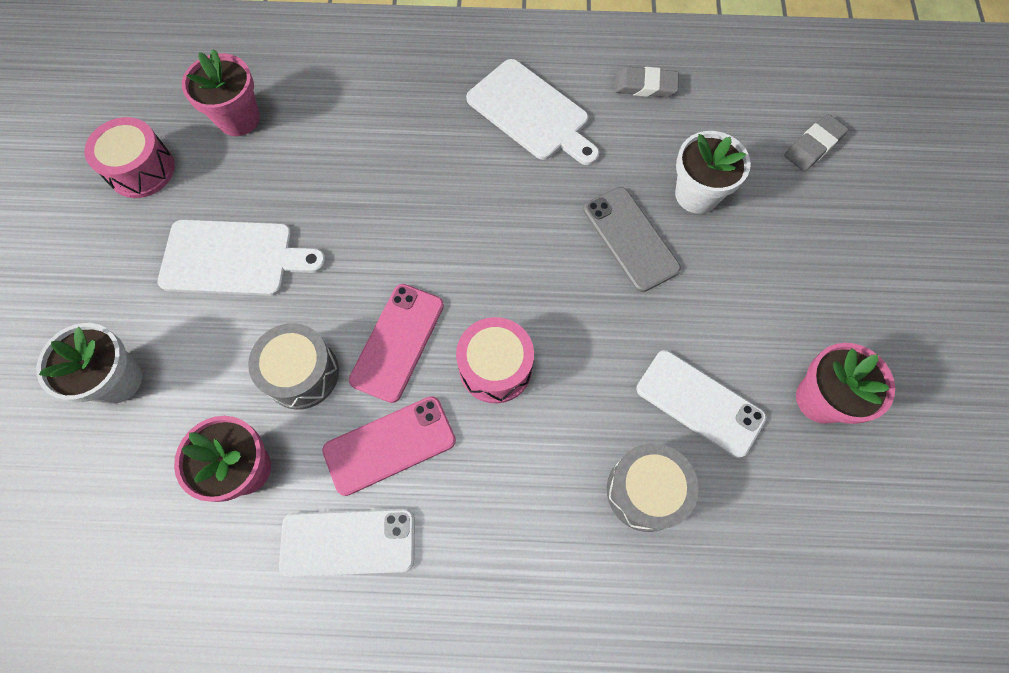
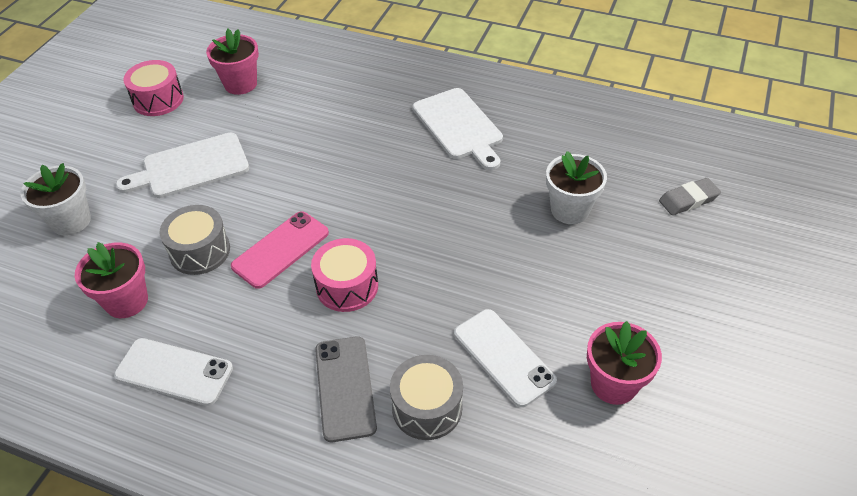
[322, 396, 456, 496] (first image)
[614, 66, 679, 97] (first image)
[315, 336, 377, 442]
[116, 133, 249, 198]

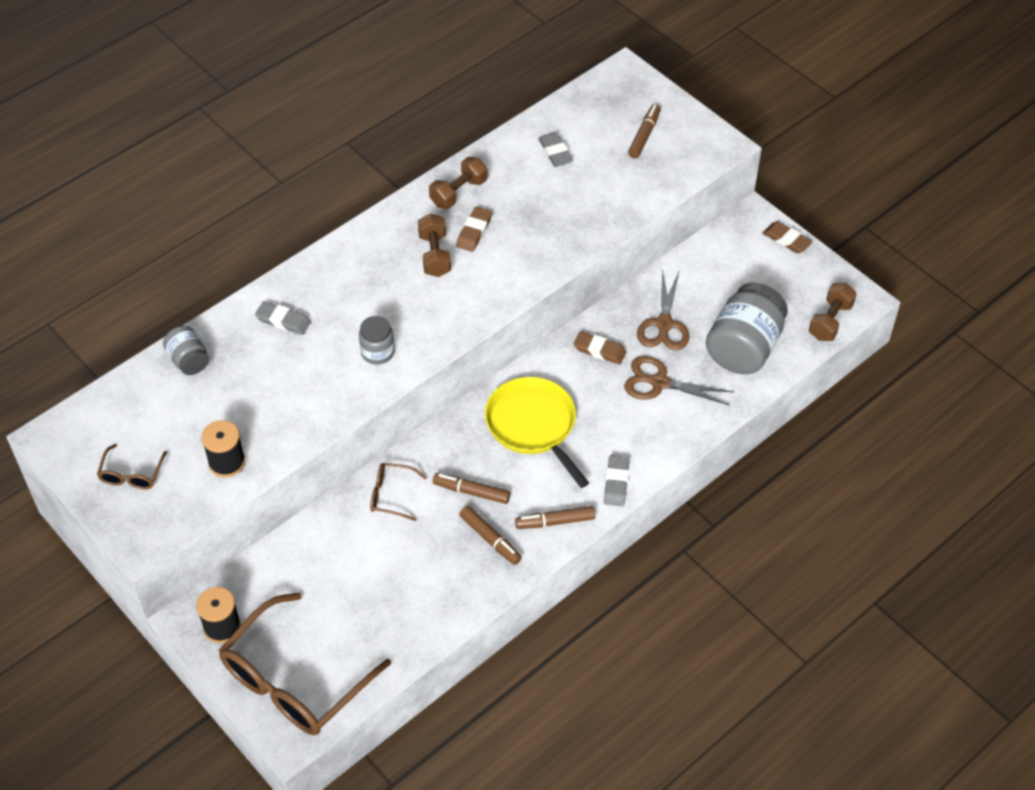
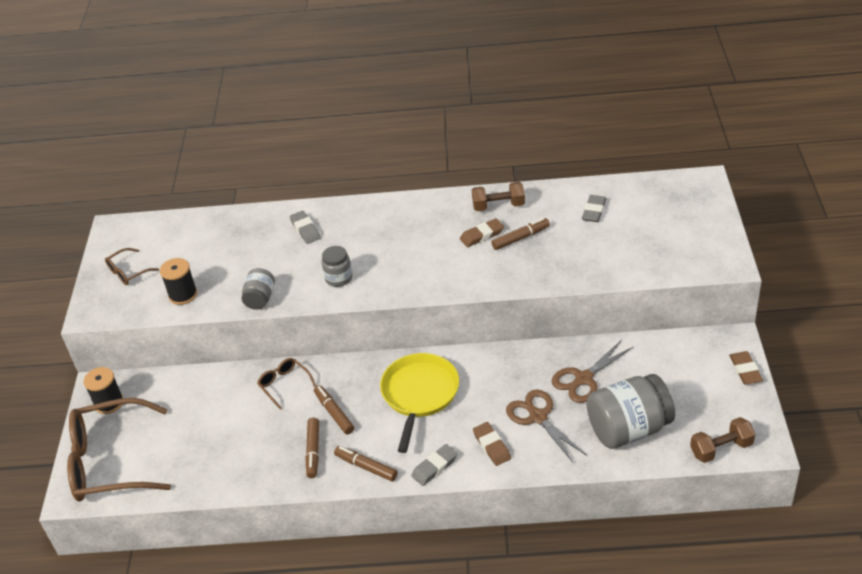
[418, 213, 451, 277] (first image)
[242, 268, 275, 310]
[473, 422, 511, 466]
[491, 218, 550, 250]

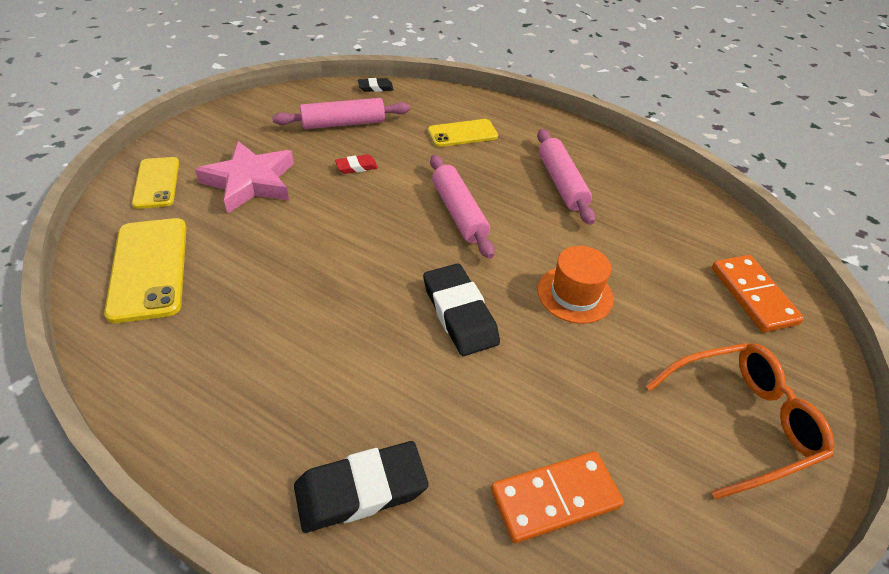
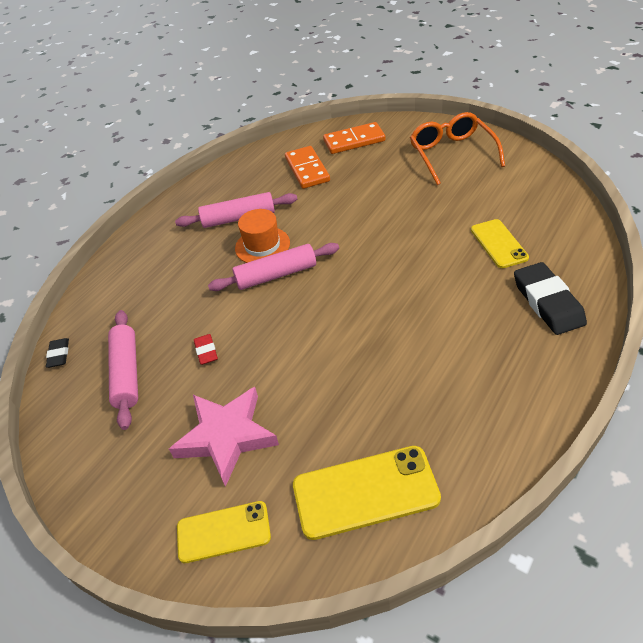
[423, 263, 500, 356] (first image)
[471, 219, 529, 268]
[285, 146, 330, 189]
[235, 209, 290, 263]

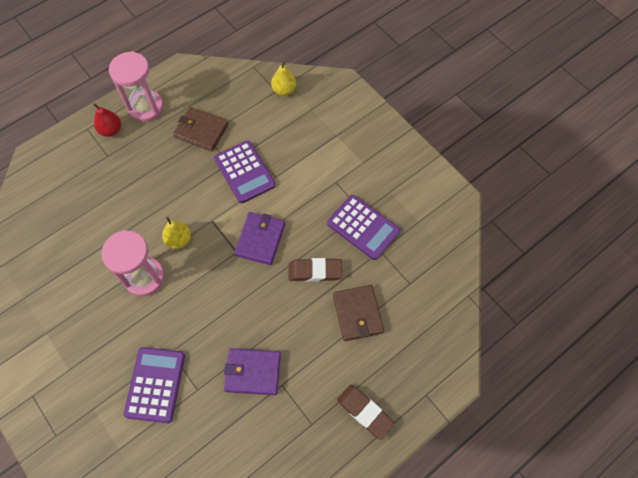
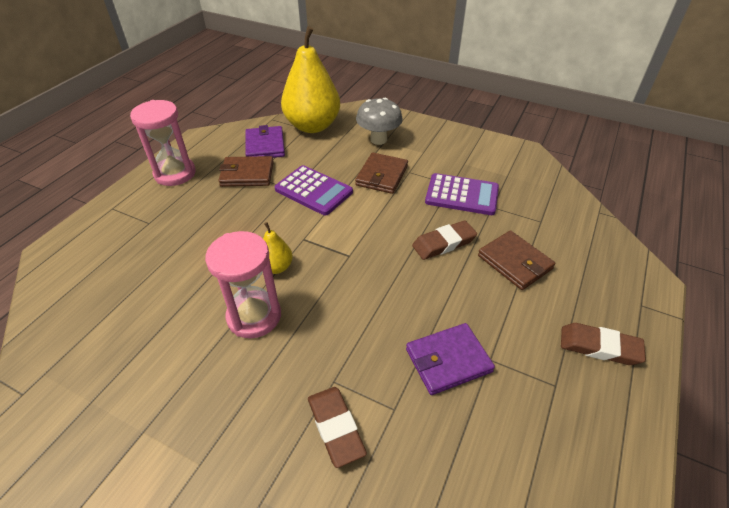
[93, 103, 121, 137] (first image)
[355, 153, 408, 194]
[356, 98, 403, 145]
[245, 125, 285, 158]
[308, 387, 367, 468]
[281, 26, 340, 133]

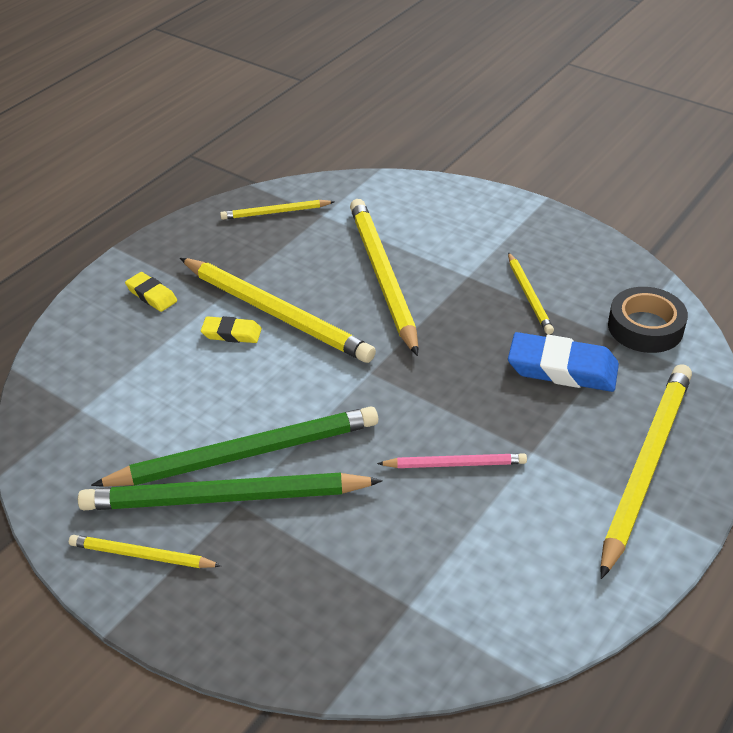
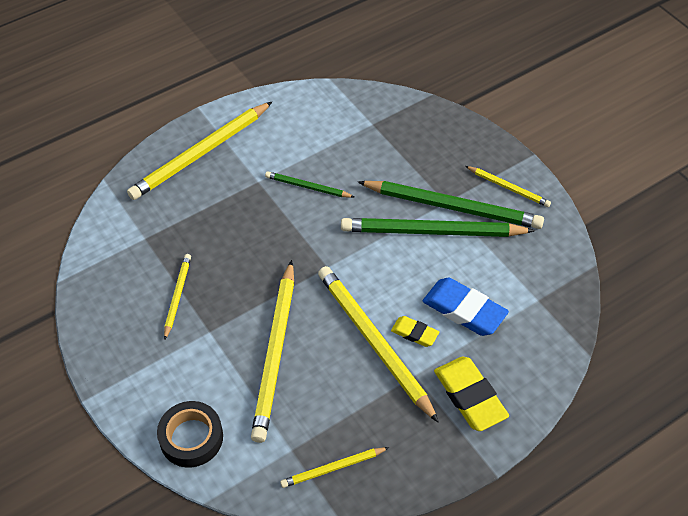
[423, 278, 509, 336]
[157, 401, 223, 468]
[265, 171, 354, 198]
[280, 447, 389, 488]
[434, 357, 509, 431]

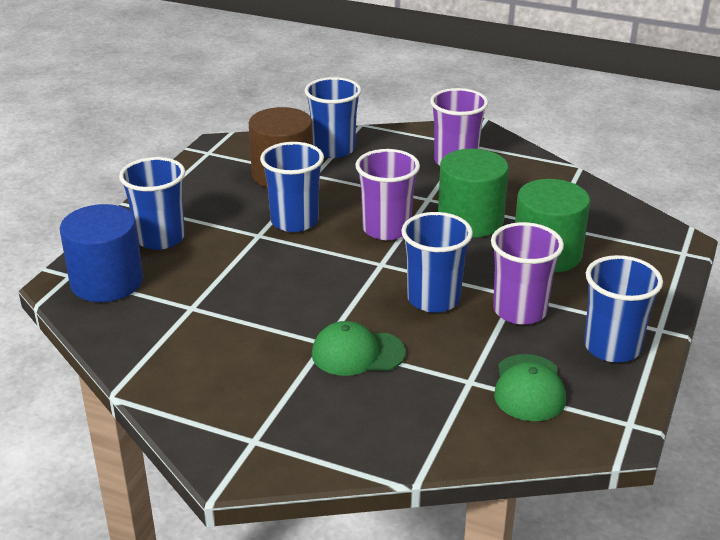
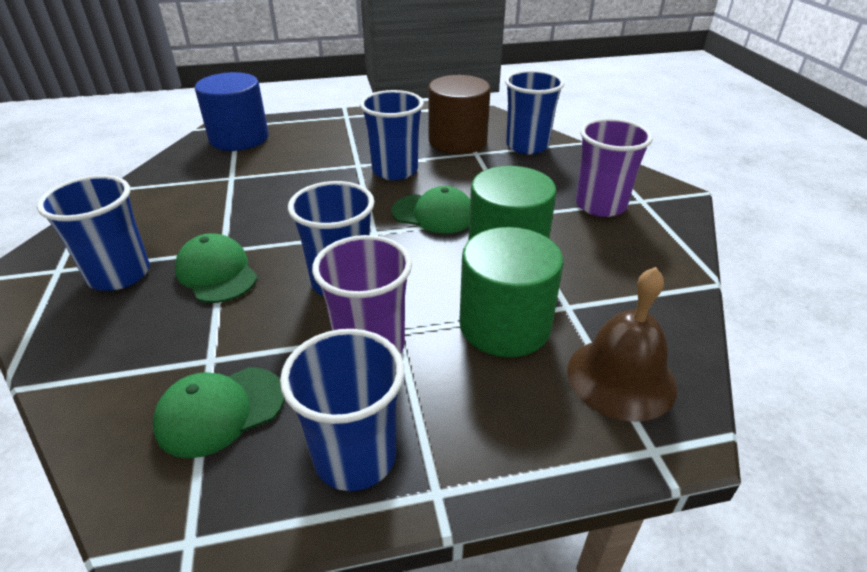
[567, 267, 677, 422]
[37, 175, 150, 291]
[391, 186, 470, 233]

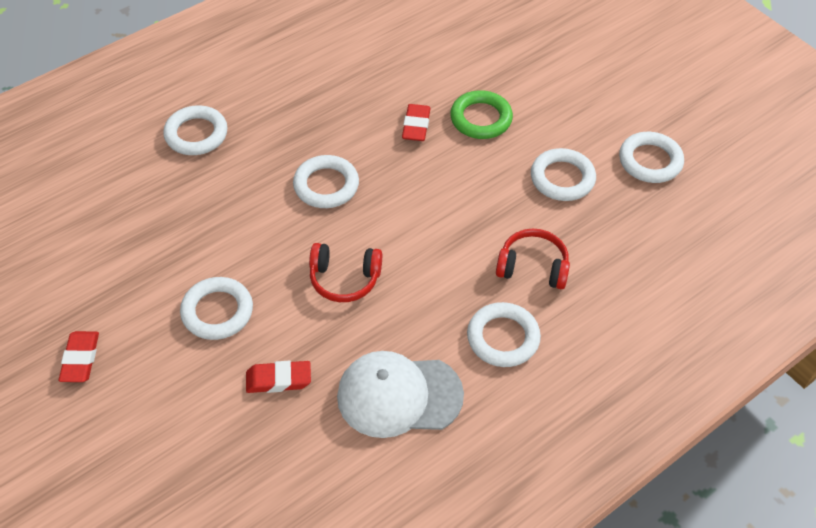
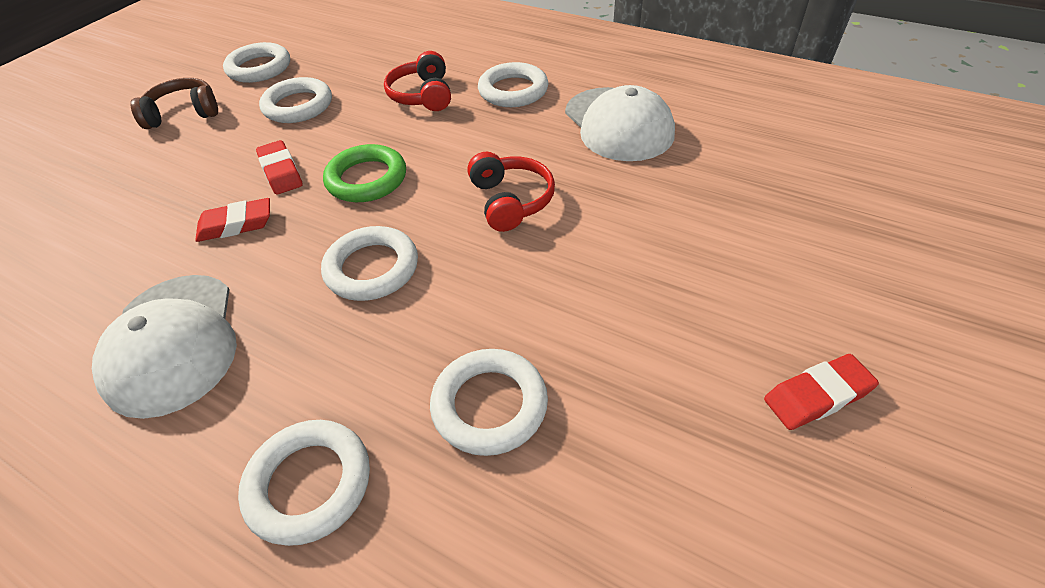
[92, 275, 237, 419]
[130, 78, 218, 129]
[430, 349, 548, 456]
[256, 140, 302, 195]
[323, 144, 406, 202]

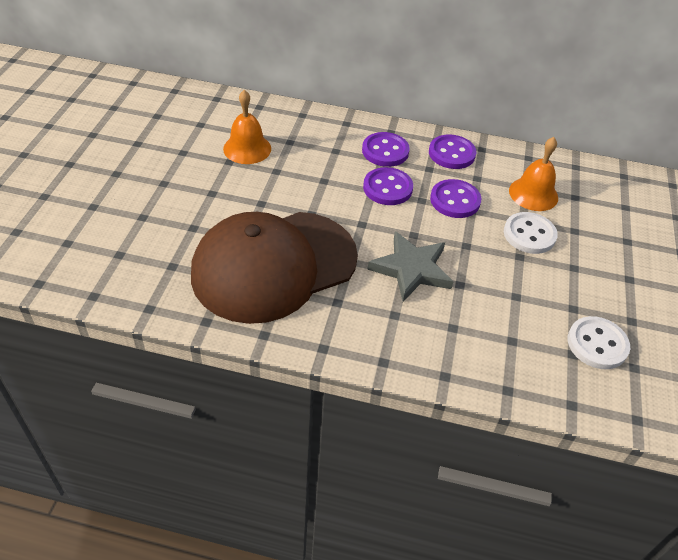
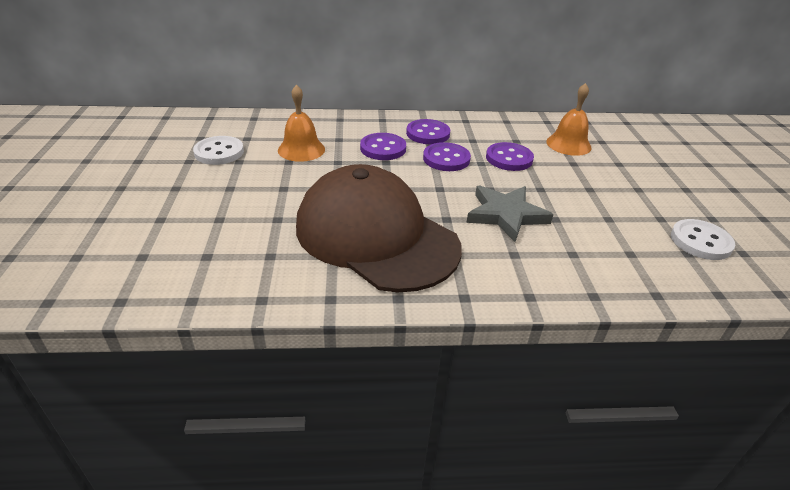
[360, 133, 406, 160]
[193, 136, 244, 165]
[296, 164, 462, 292]

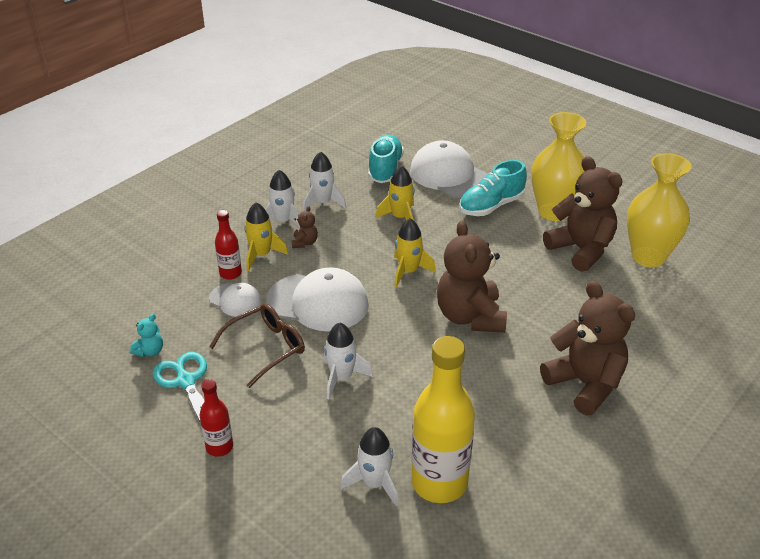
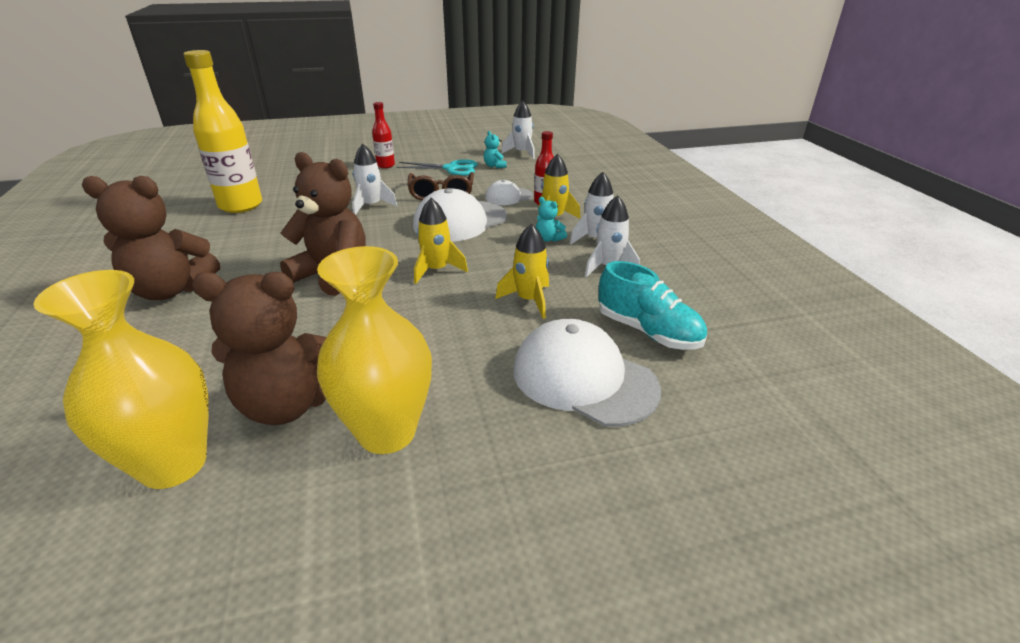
[459, 160, 527, 216] (first image)
[501, 101, 535, 159]
[536, 197, 567, 242]
[513, 319, 661, 426]

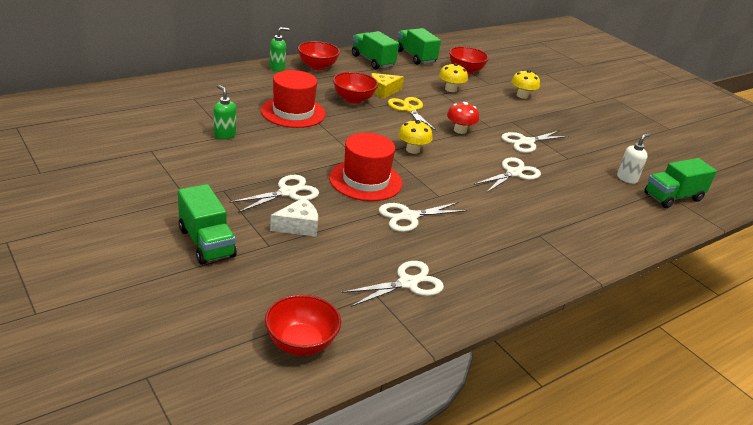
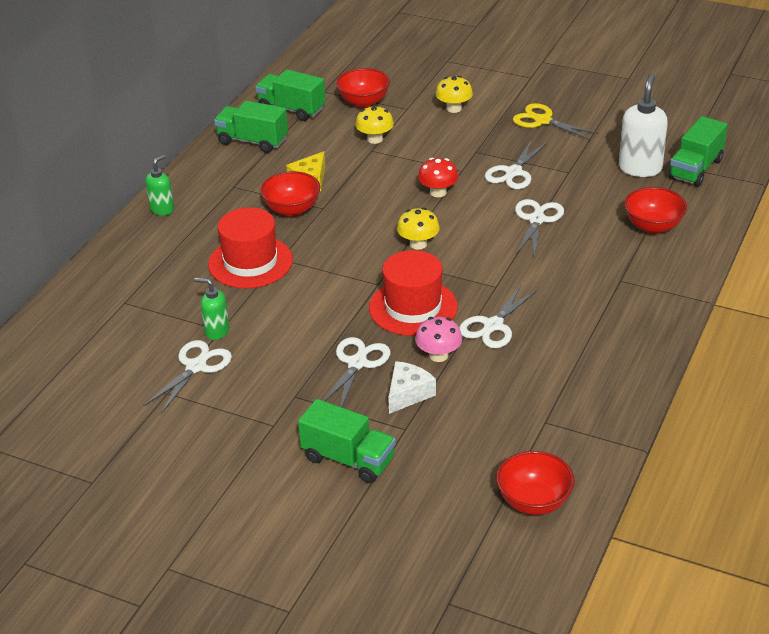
[415, 317, 462, 362]
[624, 187, 687, 234]
[144, 340, 232, 414]
[513, 103, 599, 140]
[619, 74, 668, 177]

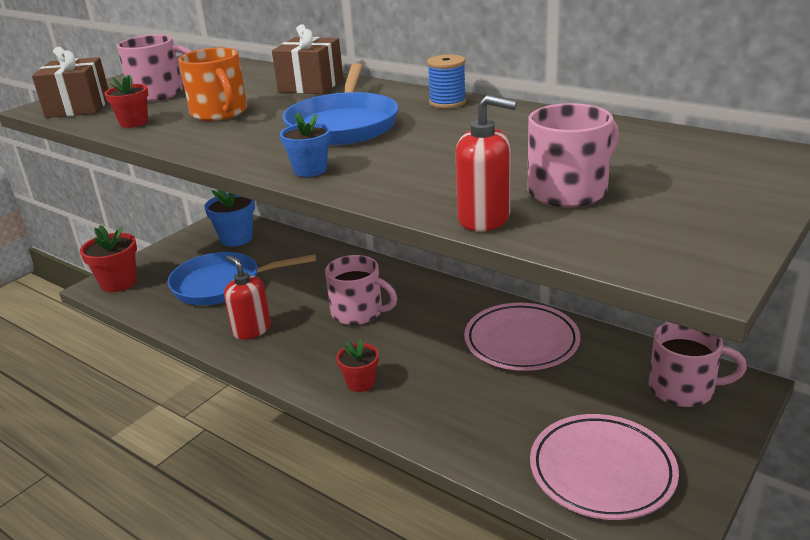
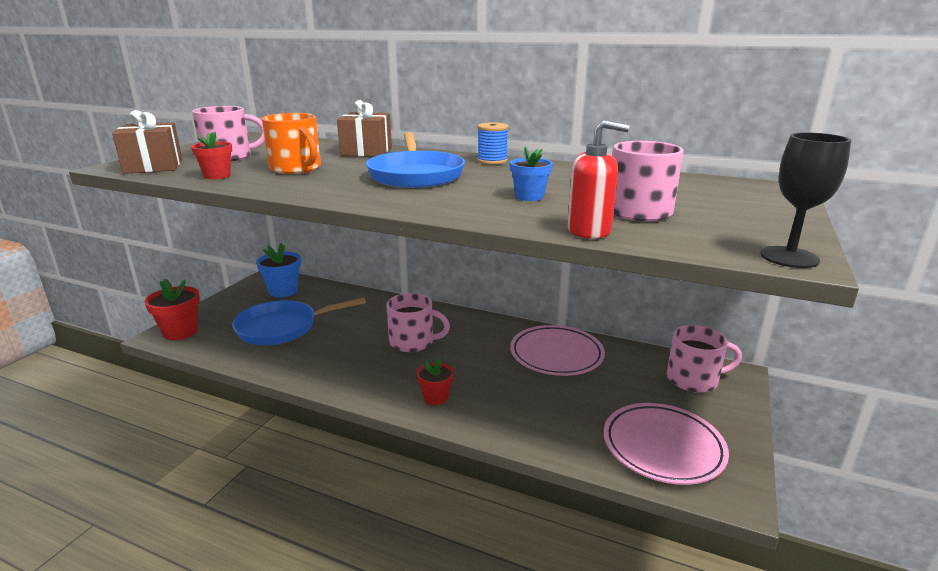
[224, 255, 271, 340] (first image)
[760, 132, 851, 268]
[510, 147, 553, 201]

